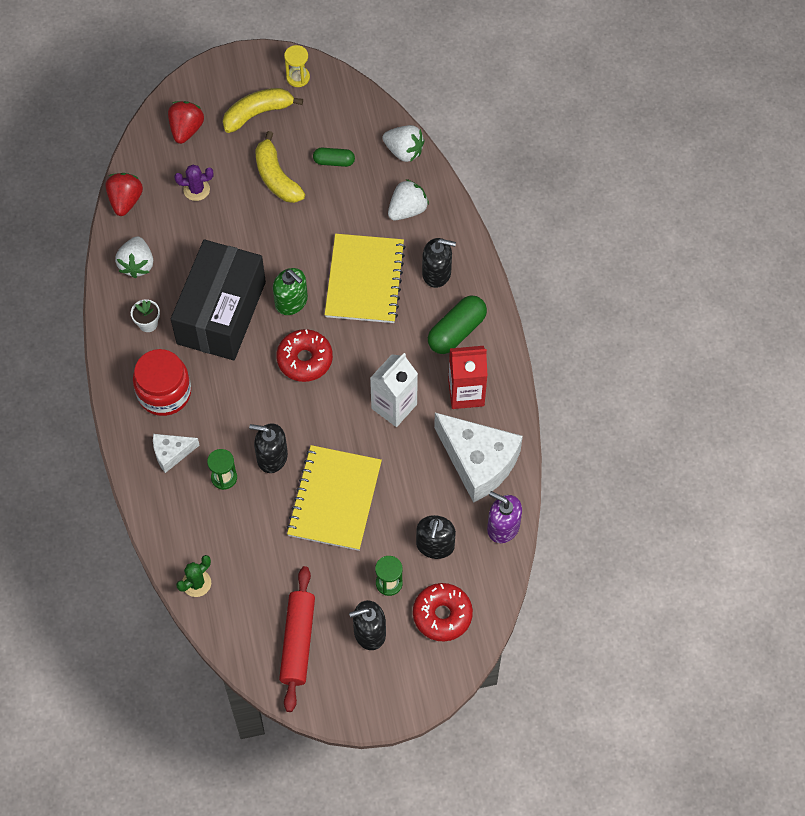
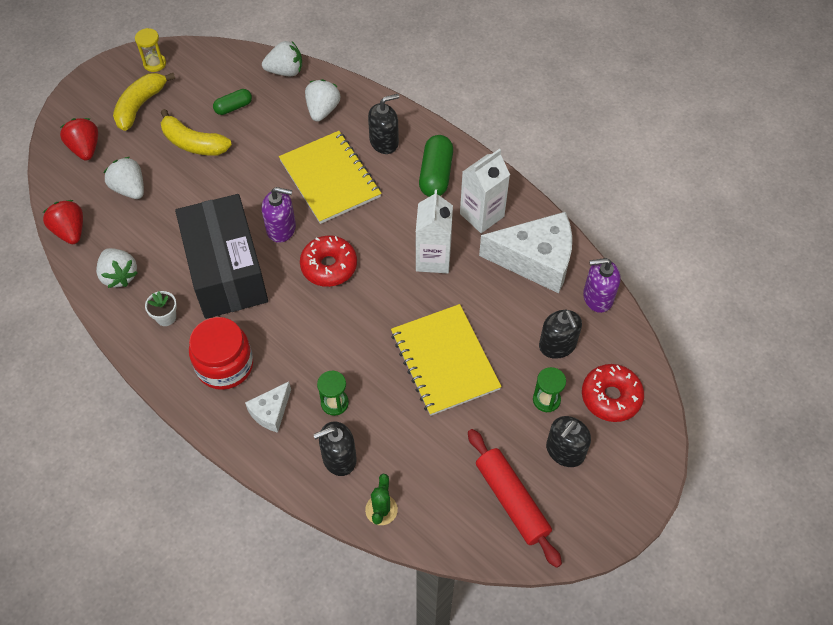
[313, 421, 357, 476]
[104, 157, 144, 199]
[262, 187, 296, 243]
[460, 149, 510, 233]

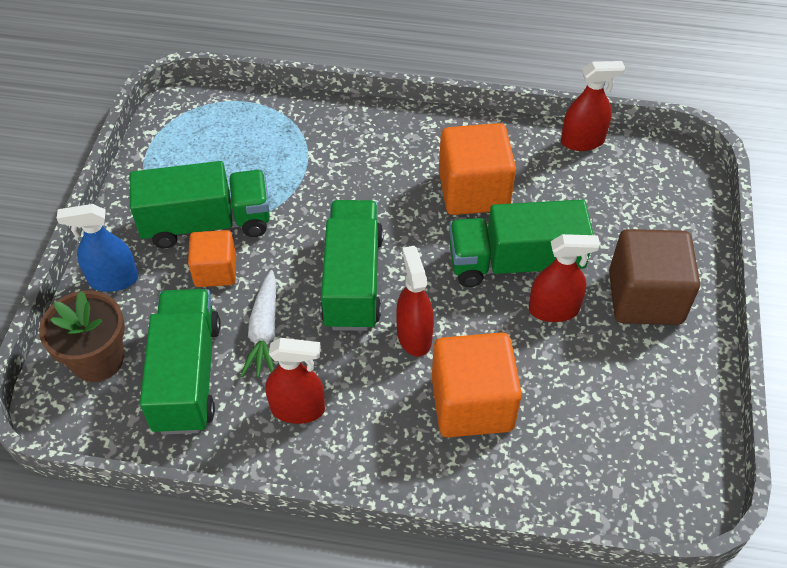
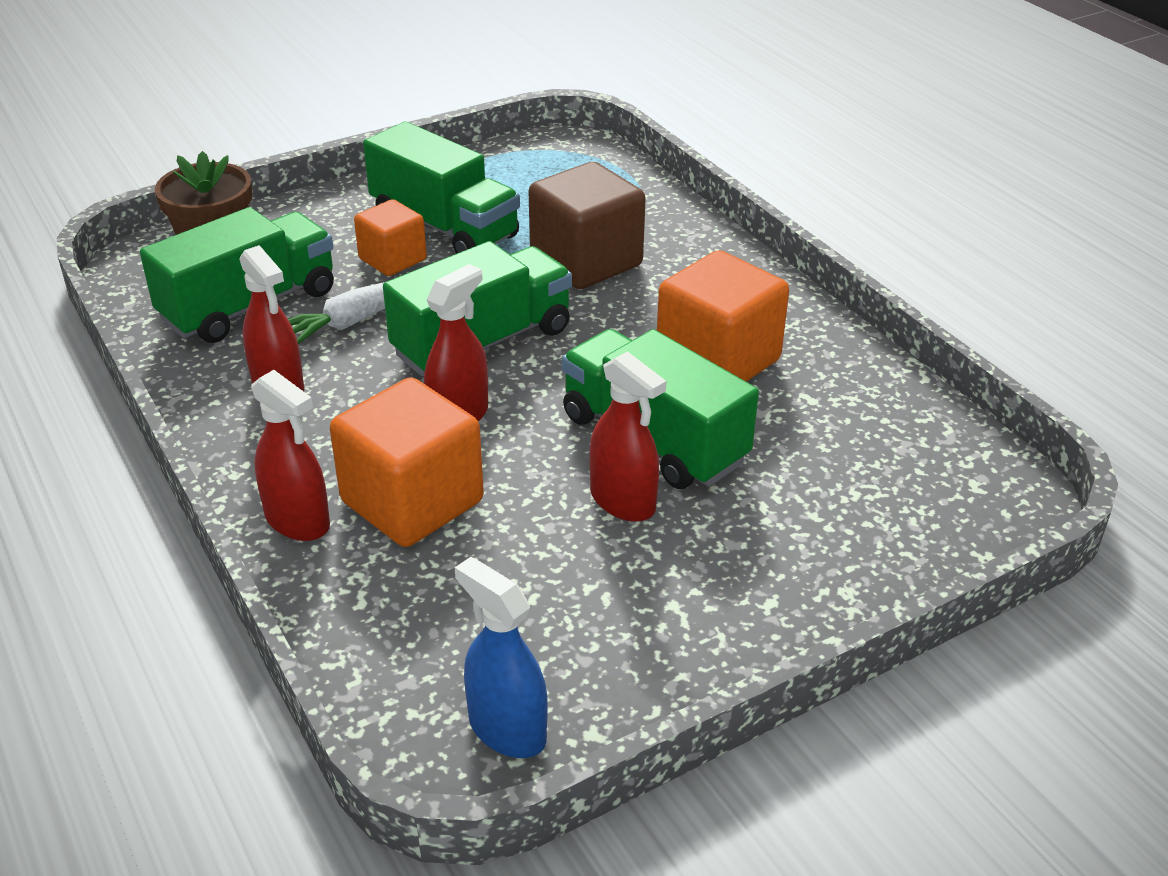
[455, 557, 548, 758]
[251, 370, 330, 541]
[529, 162, 646, 289]

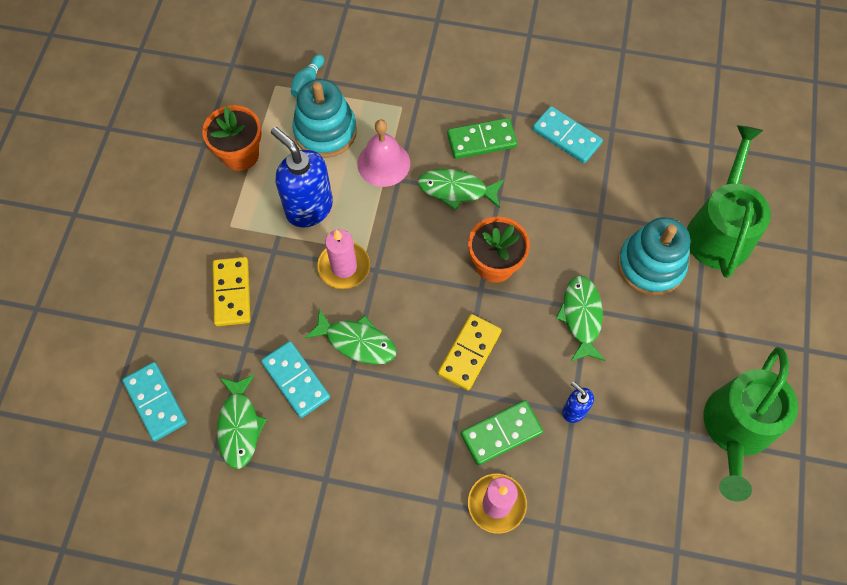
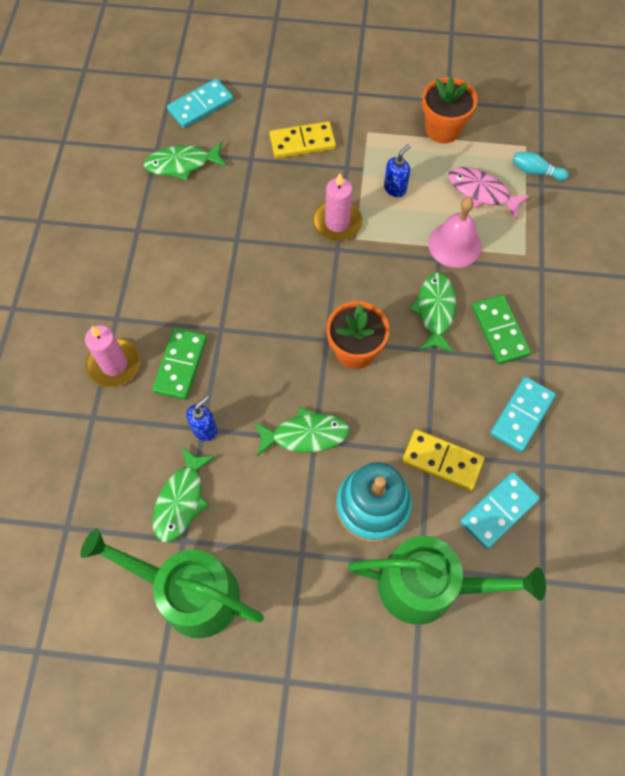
[460, 472, 540, 549]
[152, 446, 215, 542]
[402, 429, 484, 491]
[448, 167, 530, 219]
[152, 328, 207, 400]
[384, 144, 411, 197]

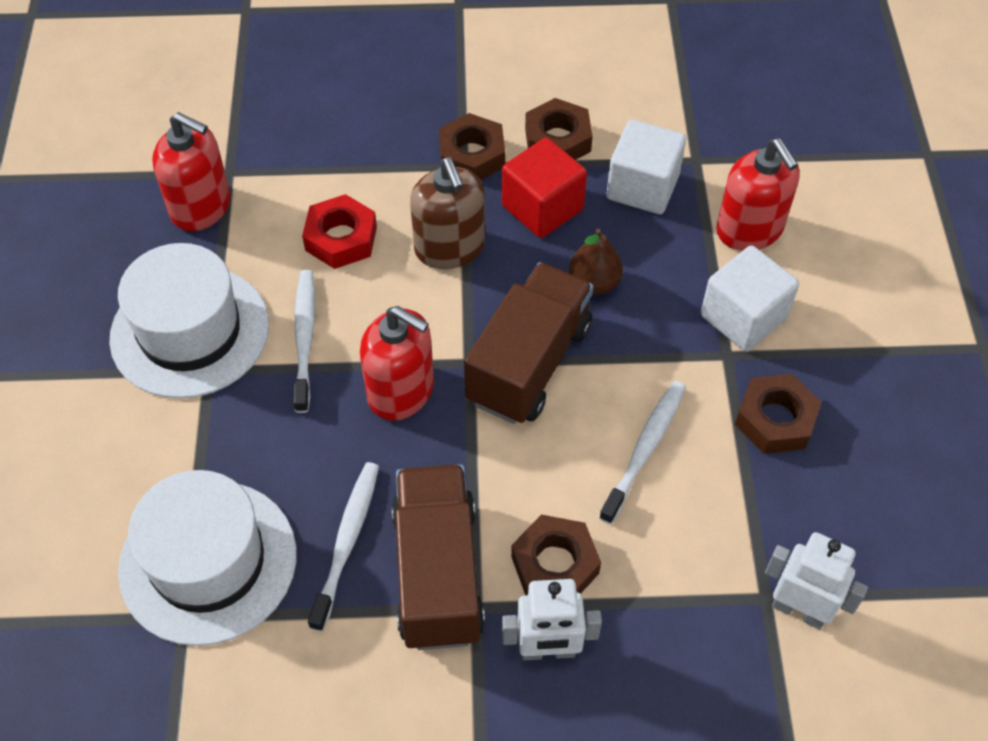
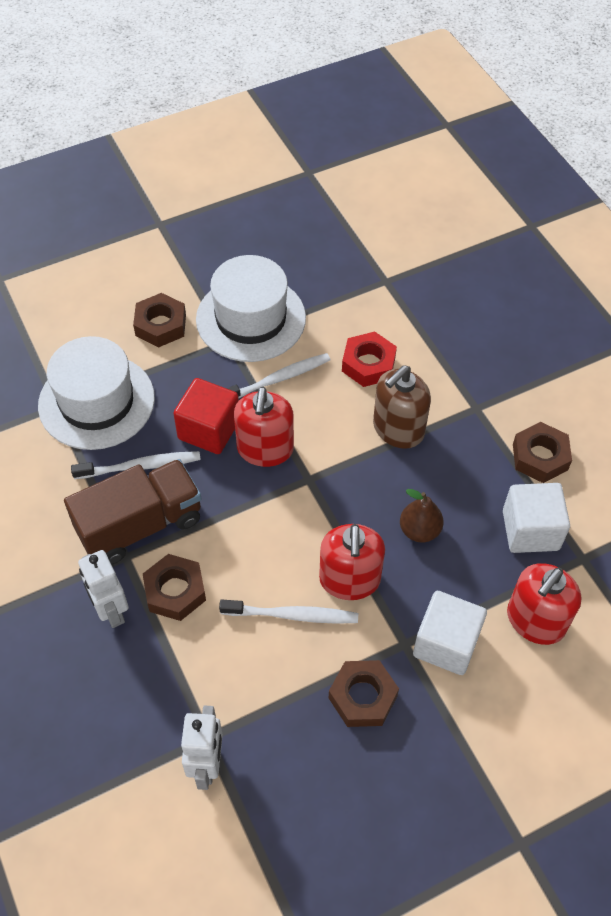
[464, 262, 594, 424] (first image)
[319, 524, 385, 600]
[133, 293, 186, 347]
[173, 378, 239, 454]

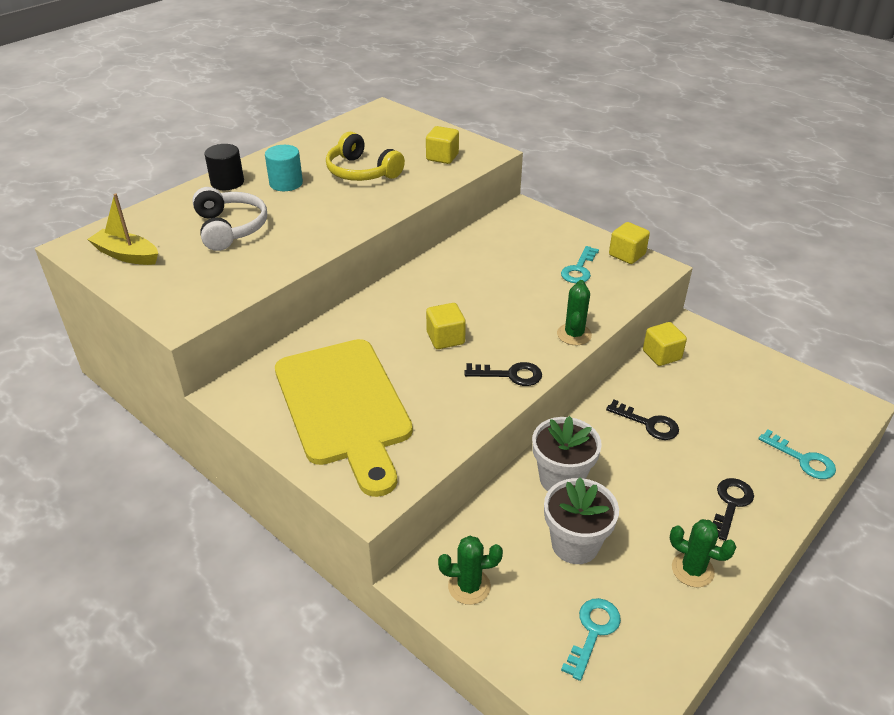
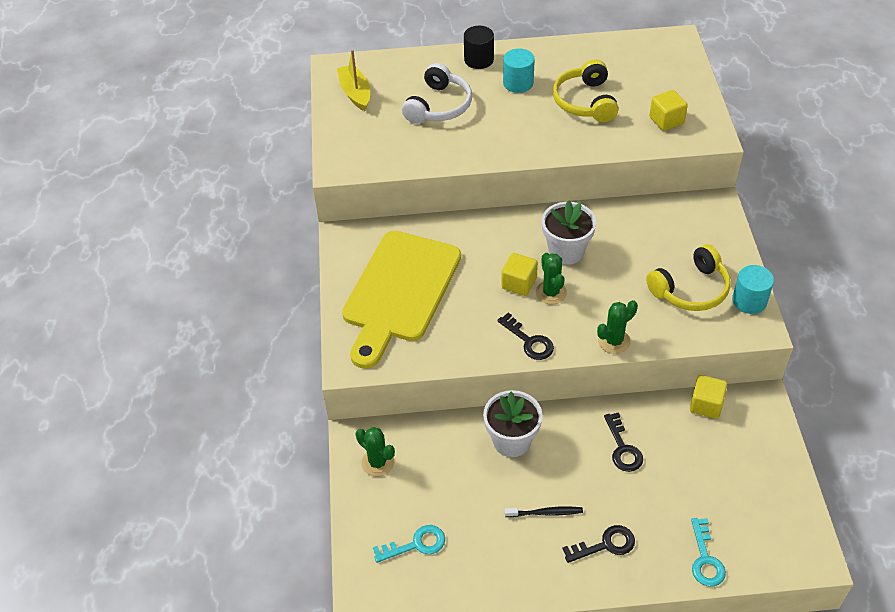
[505, 507, 583, 517]
[542, 200, 596, 265]
[536, 253, 567, 305]
[646, 244, 731, 311]
[732, 265, 774, 314]

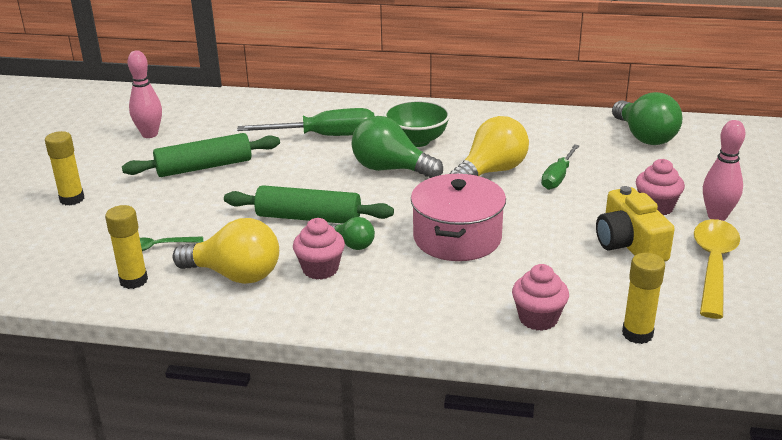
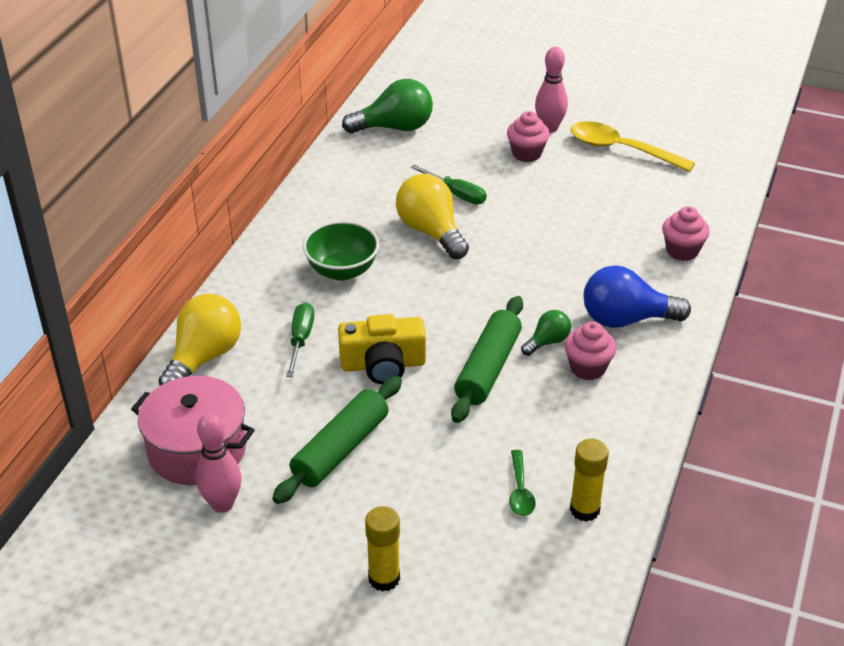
[351, 116, 443, 178] (first image)
[622, 253, 665, 344] (first image)
[584, 265, 691, 328]
[158, 294, 241, 386]
[131, 376, 255, 485]
[338, 314, 426, 384]
[272, 376, 402, 504]
[286, 303, 314, 377]

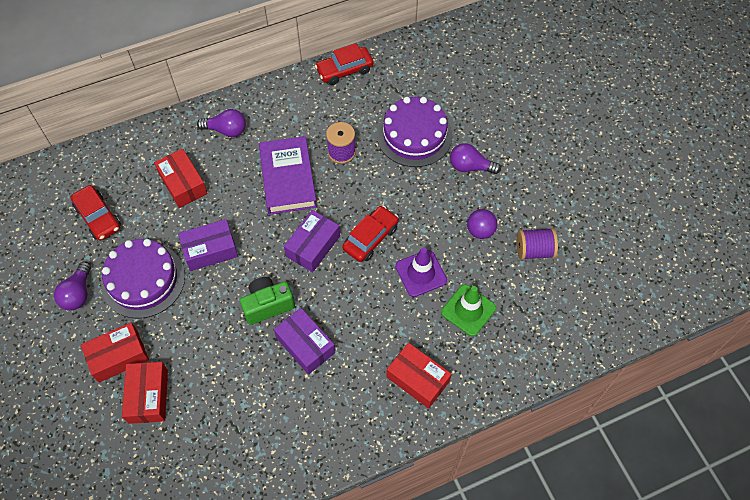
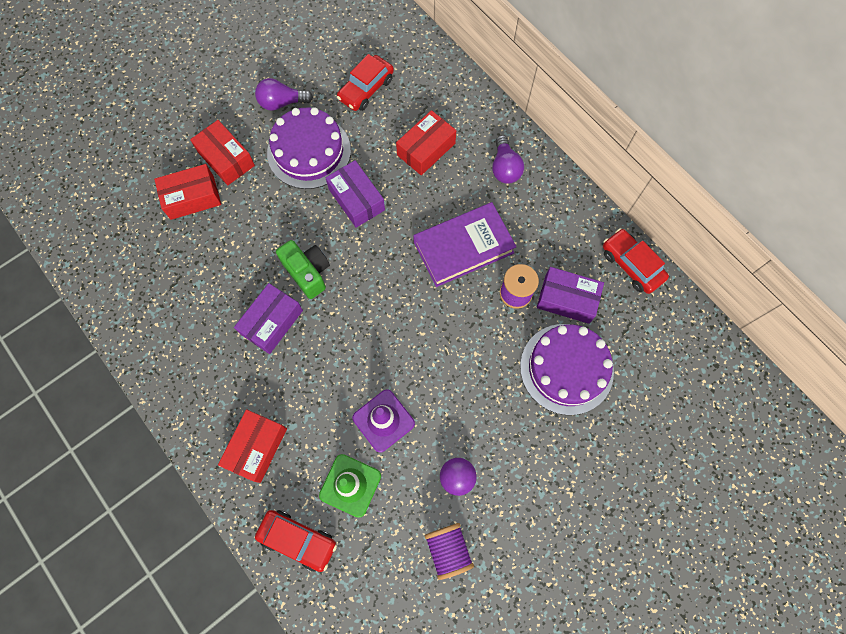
[450, 143, 501, 174] (first image)
[537, 267, 604, 324]
[255, 510, 337, 572]

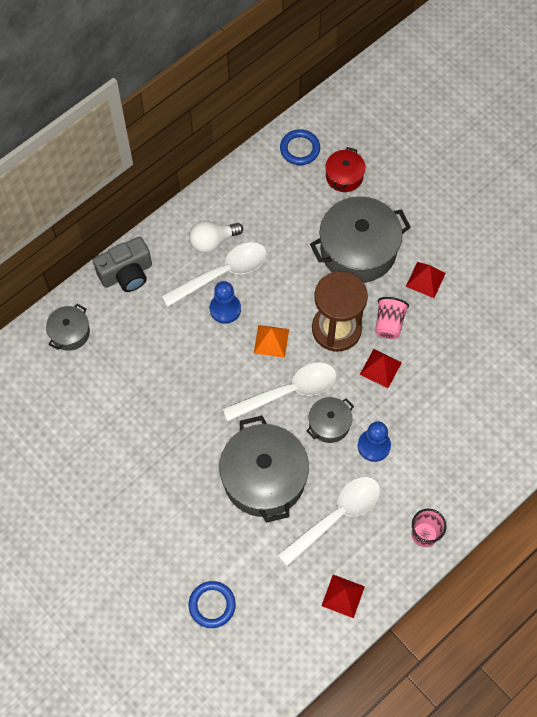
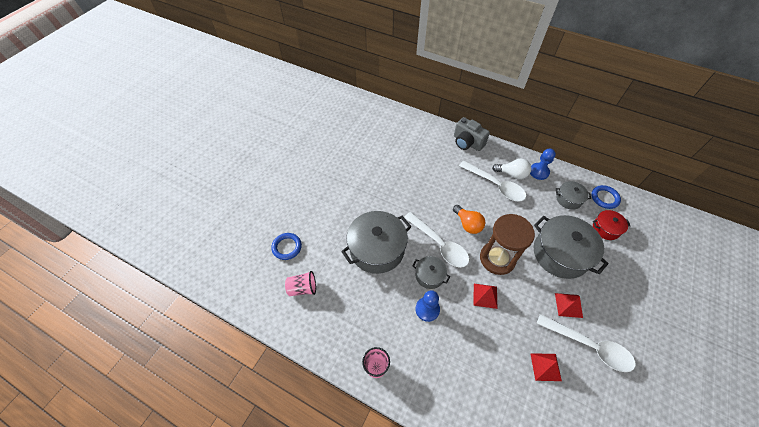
[556, 181, 591, 210]
[530, 148, 556, 180]
[537, 314, 636, 372]
[530, 353, 562, 381]
[285, 271, 316, 296]
[453, 205, 485, 234]
[492, 159, 531, 179]

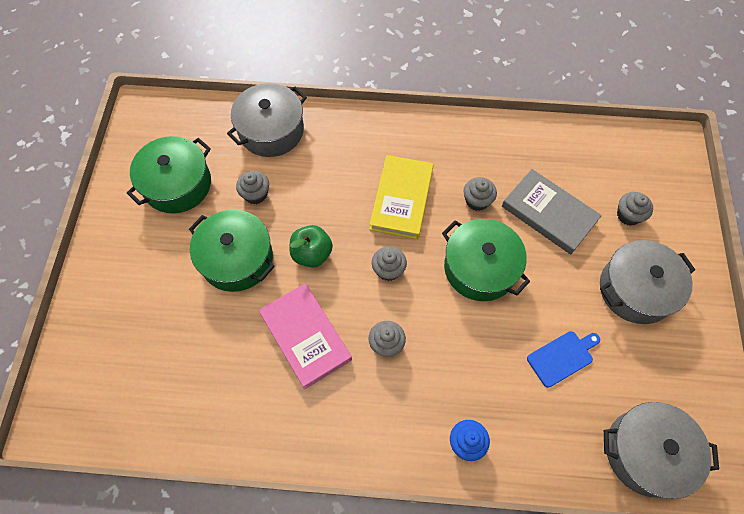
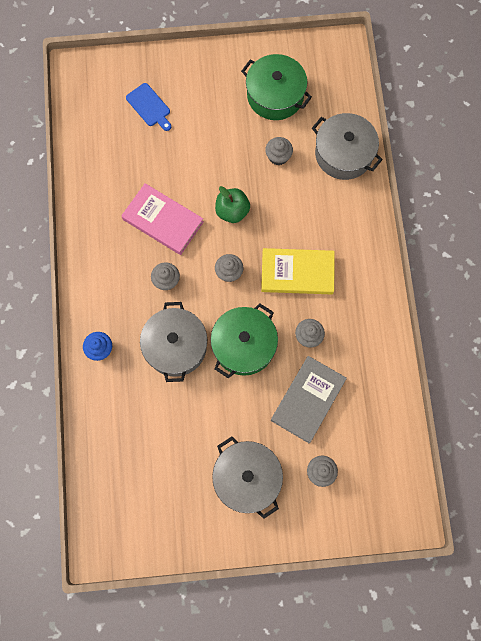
[189, 210, 275, 292] (first image)
[126, 83, 171, 131]
[140, 302, 207, 382]
[121, 183, 204, 255]

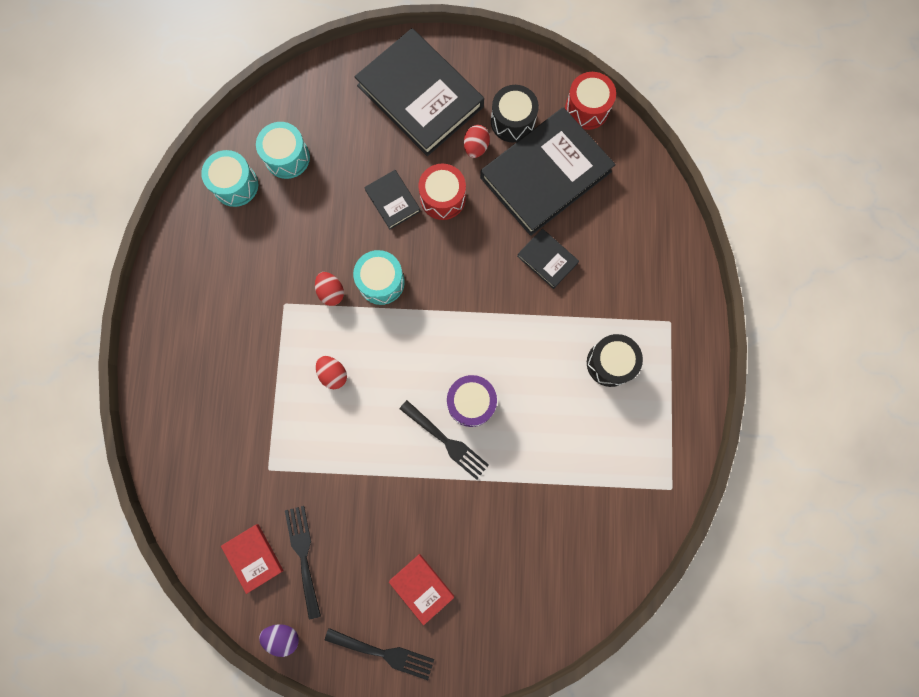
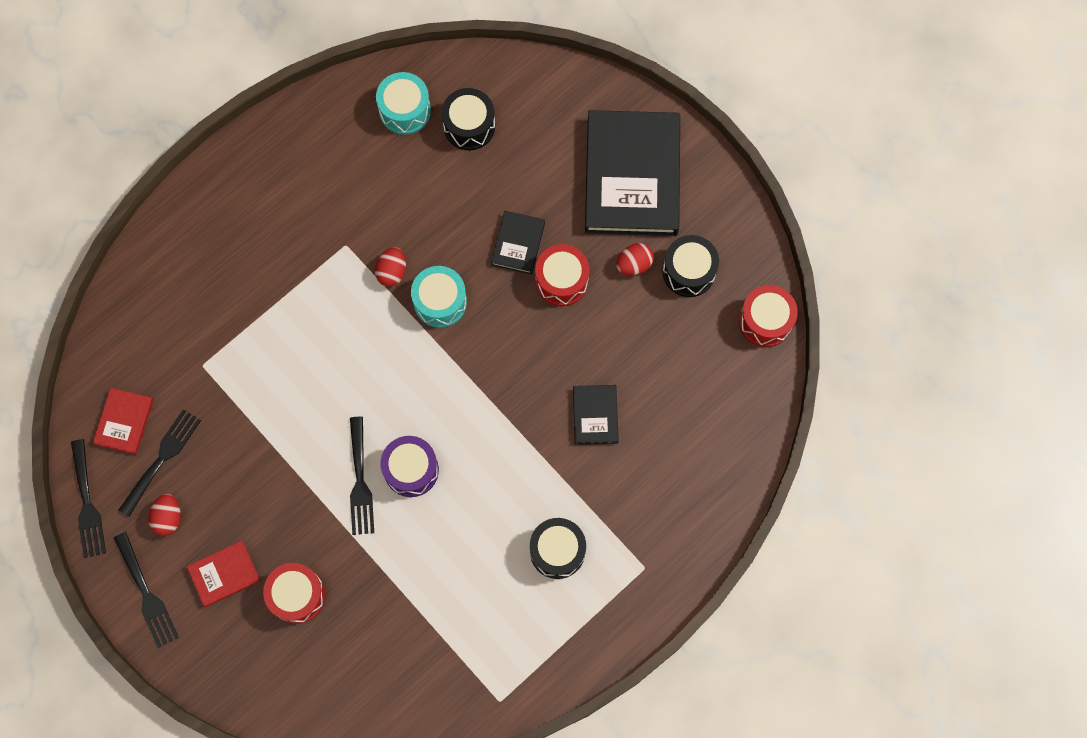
[480, 107, 616, 236] (first image)
[263, 563, 325, 624]
[148, 494, 181, 536]
[71, 439, 106, 558]
[441, 88, 495, 150]
[187, 541, 260, 607]

